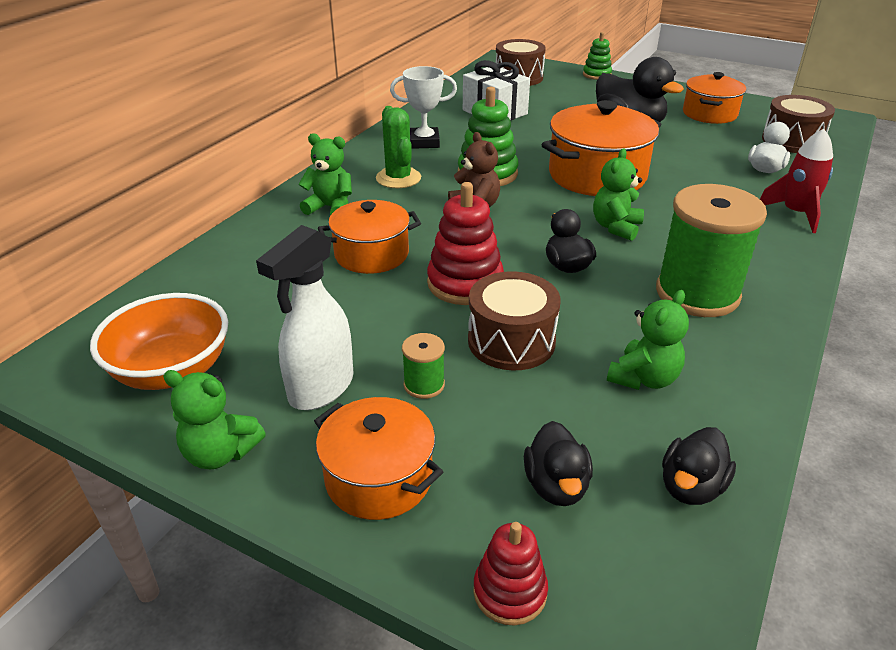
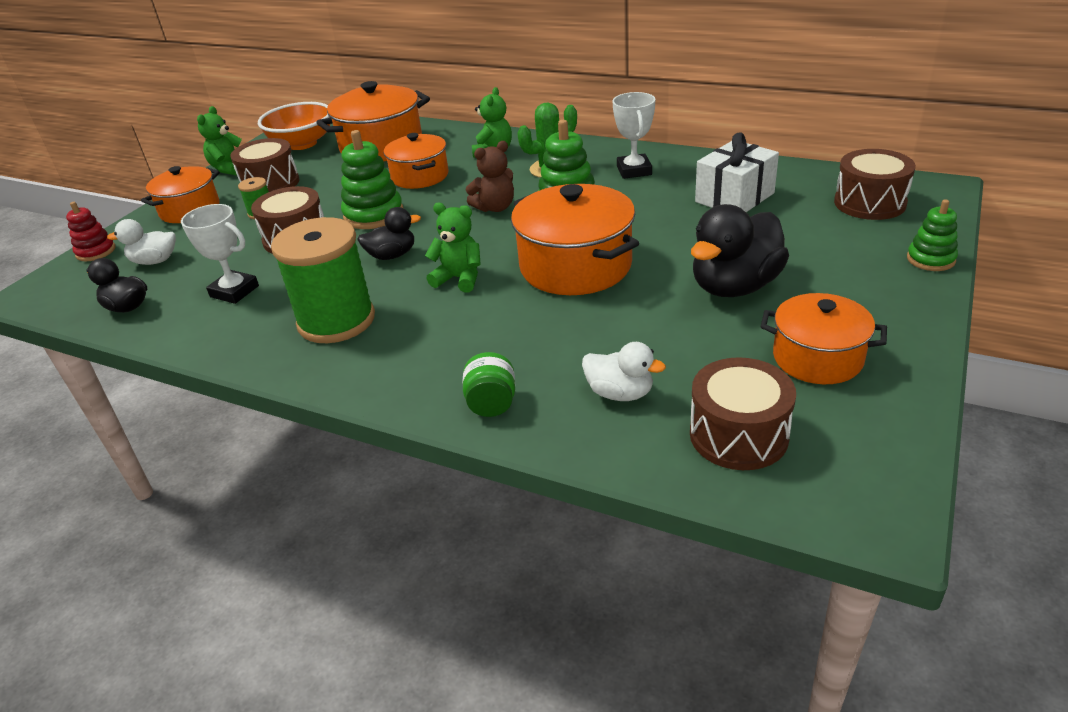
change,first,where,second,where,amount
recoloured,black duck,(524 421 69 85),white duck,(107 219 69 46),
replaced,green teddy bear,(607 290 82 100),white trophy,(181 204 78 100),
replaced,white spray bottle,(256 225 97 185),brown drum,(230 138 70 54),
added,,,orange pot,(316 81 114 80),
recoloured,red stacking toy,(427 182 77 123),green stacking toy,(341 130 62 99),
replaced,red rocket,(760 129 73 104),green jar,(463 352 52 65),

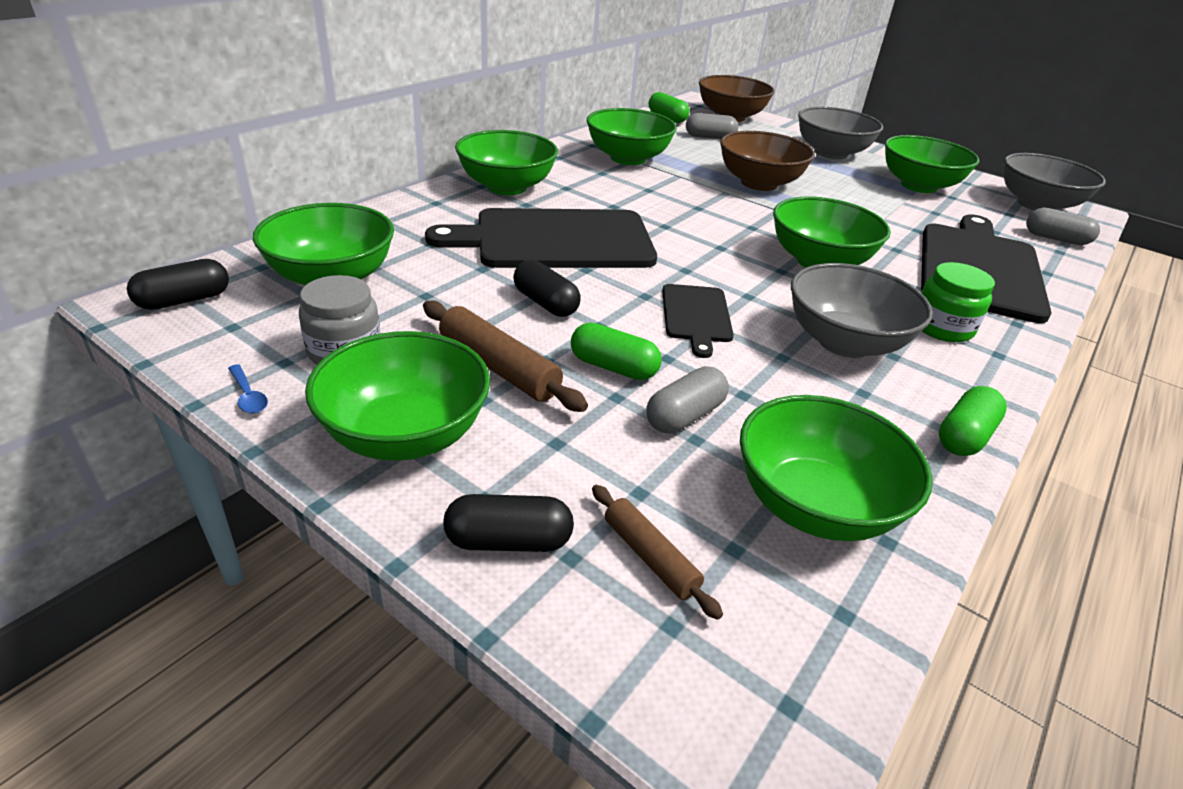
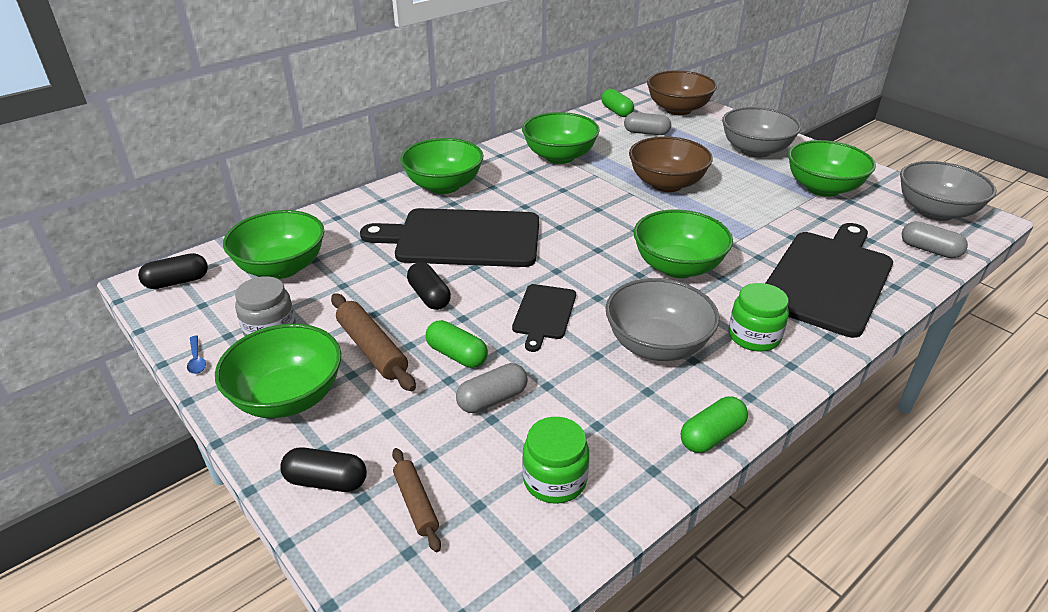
change,first,where,second,where,amount
replaced,green bowl,(740 395 193 146),green jar,(522 417 67 87),

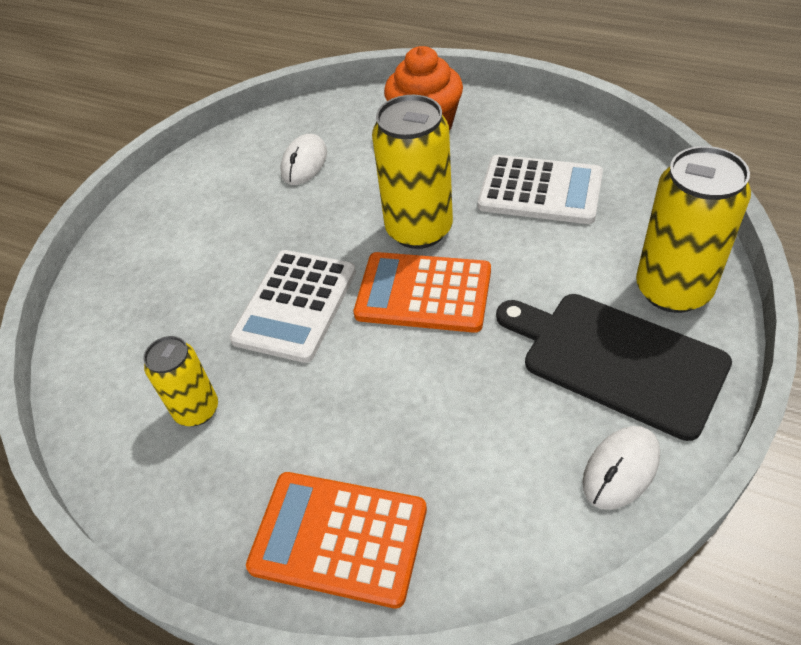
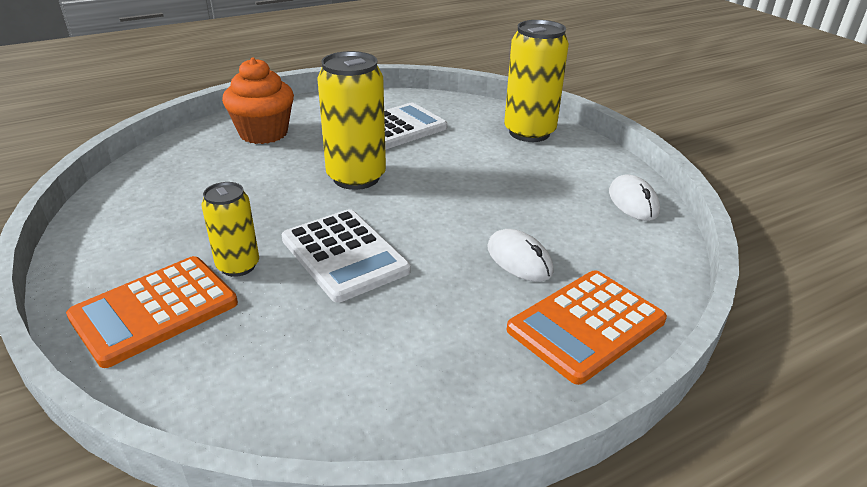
change,first,where,second,where,amount
moved,orange calculator,(354 252 137 81),,(66 256 172 112),
moved,yellow can,(144 336 74 90),,(202 182 57 95),
moved,white mouse,(280 134 47 51),,(487 229 67 53),
removed,black cutting board,(496 294 236 147),,,

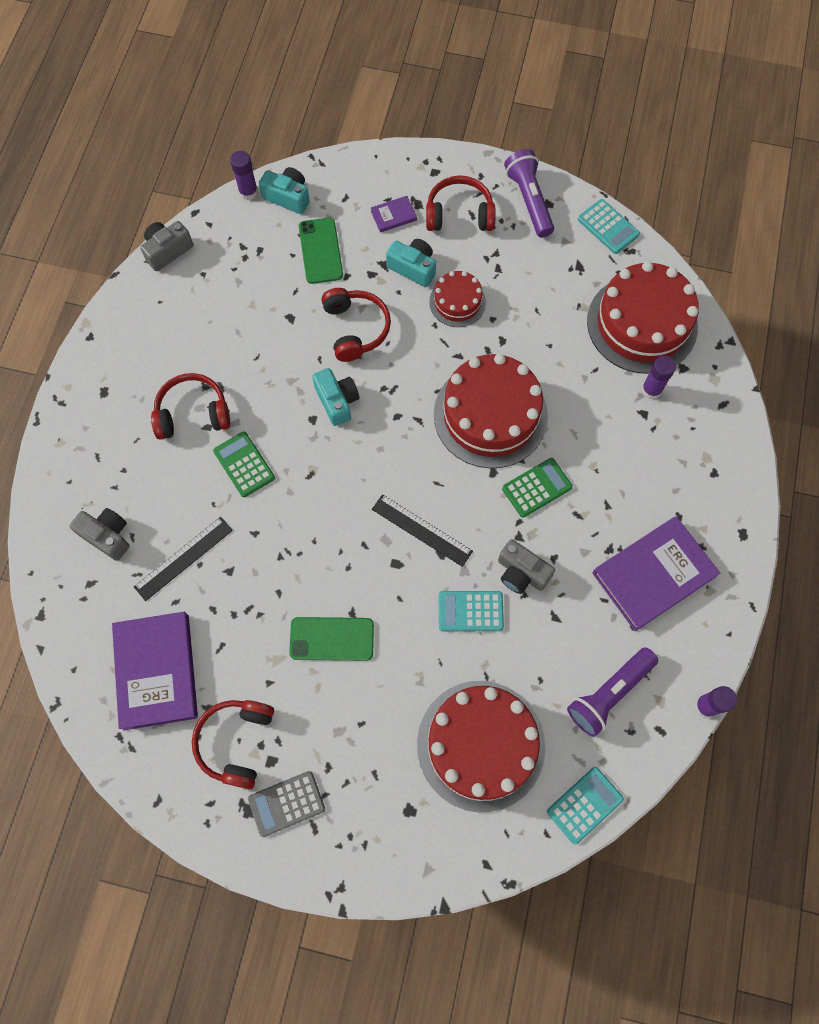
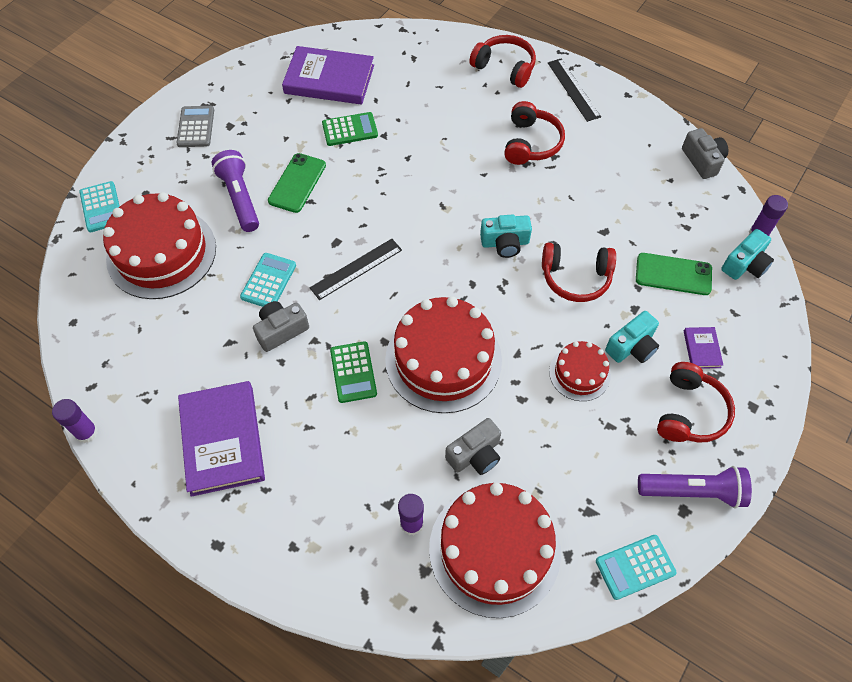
change,first,where,second,where,amount
moved,turquoise calculator,(547 767 77 77),,(79 181 41 51),
moved,purple flashlight,(567 647 91 90),,(211 150 48 82),
moved,green calculator,(213 432 62 65),,(322 112 56 34),
moved,grey camera,(69 508 61 53),,(445 418 56 57),
moved,red headphones,(192 700 82 89),,(469 35 67 53),
moved,black ruler,(134 517 99 84),,(548 59 53 63),

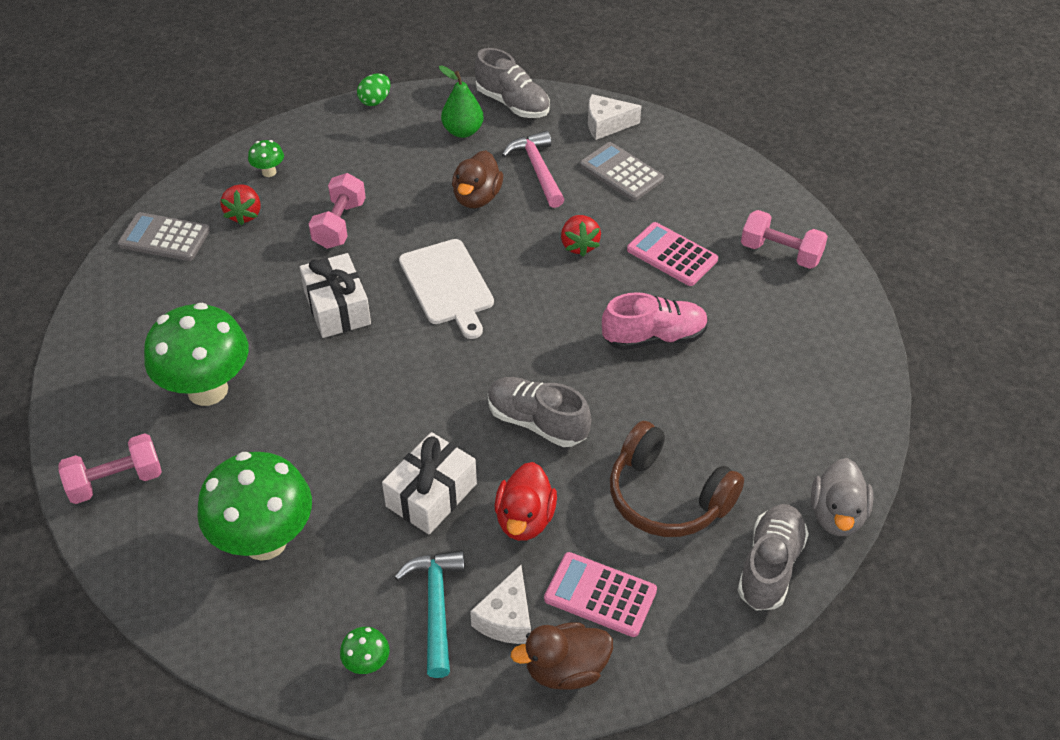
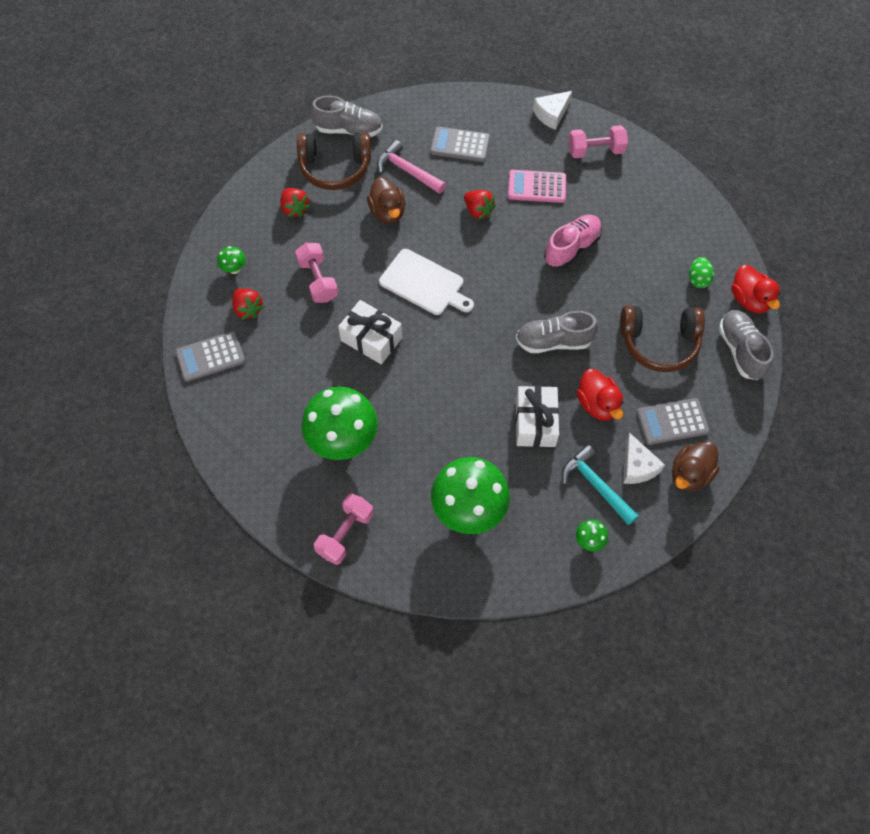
change,first,where,second,where,amount
added,,,red strawberry,(280 188 30 29),
replaced,green pear,(439 66 45 72),brown headphones,(297 133 74 57),
moved,white cheese,(588 94 53 46),,(533 91 39 39),
recoloured,pink calculator,(544 552 113 85),grey calculator,(637 398 73 47),
moved,green egg,(357 73 33 33),,(689 257 25 31),
recoloured,grey duck,(811 458 62 78),red duck,(731 265 50 48),

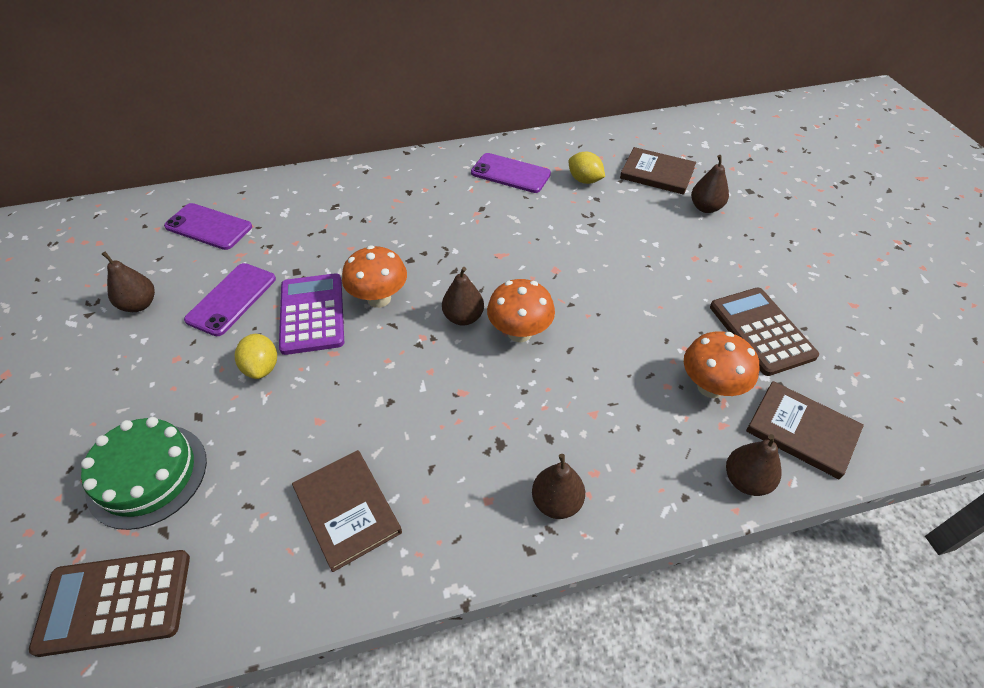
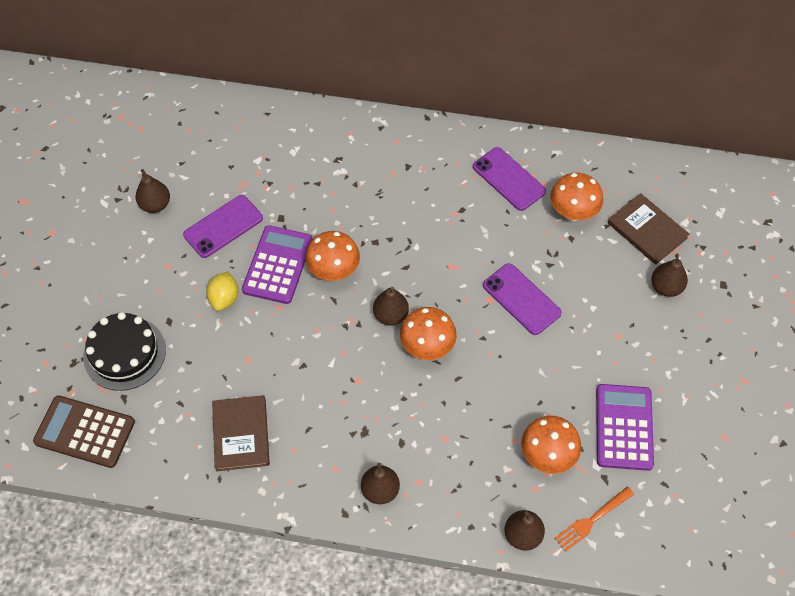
change,first,where,second,where,amount
recoloured,green cake,(81 417 126 113),black cake,(83 312 83 79),
moved,purple phone,(164 203 88 47),,(483 263 79 72),
replaced,yellow lemon,(569 152 36 32),orange mushroom,(550 173 53 48),
replaced,brown book,(746 381 118 98),orange fork,(554 487 80 65),
recoloured,brown calculator,(710 288 109 88),purple calculator,(596 384 58 87),

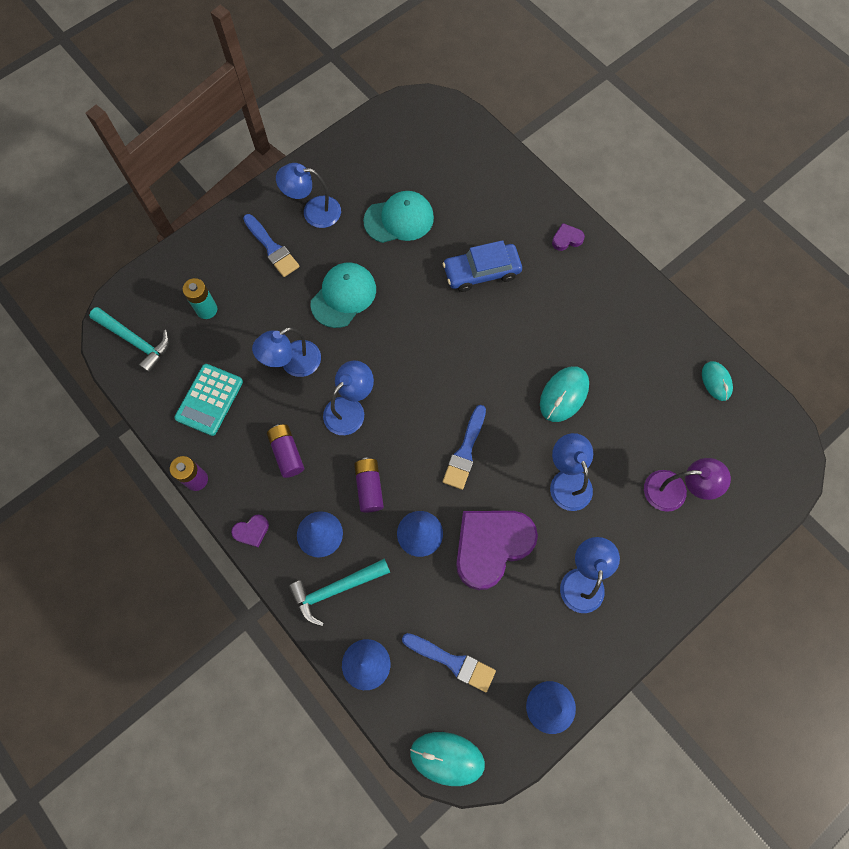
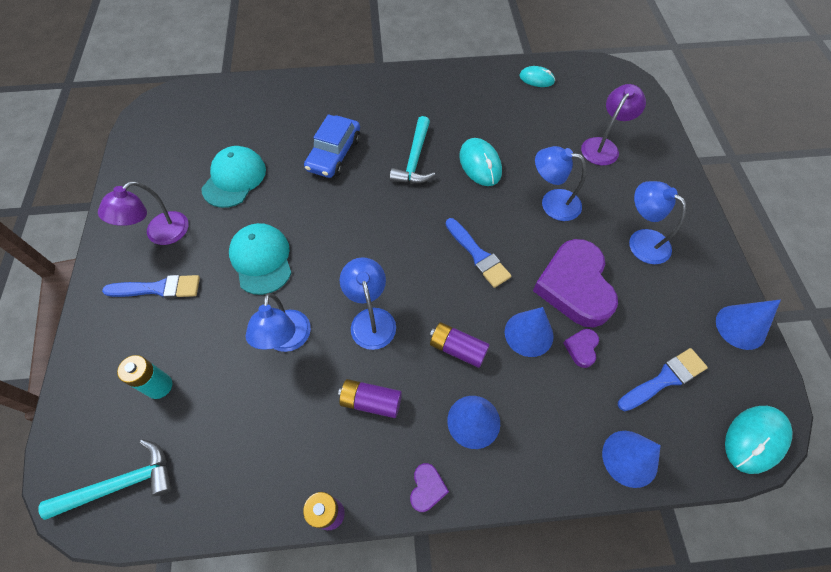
change,first,where,second,where,amount
recoloured,blue lamp,(276 163 65 65),purple lamp,(98 181 91 64),
moved,turquoise hammer,(288 558 102 69),,(390 116 45 68),
moved,purple heart,(552 223 33 28),,(563 329 36 39),
removed,turquoise calculator,(174 364 69 72),,,

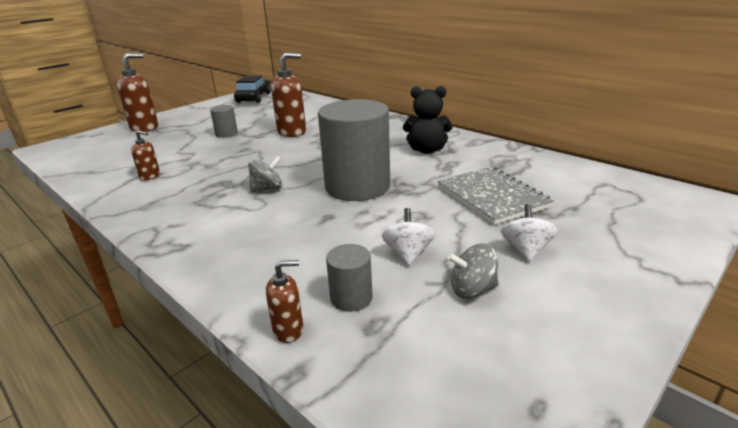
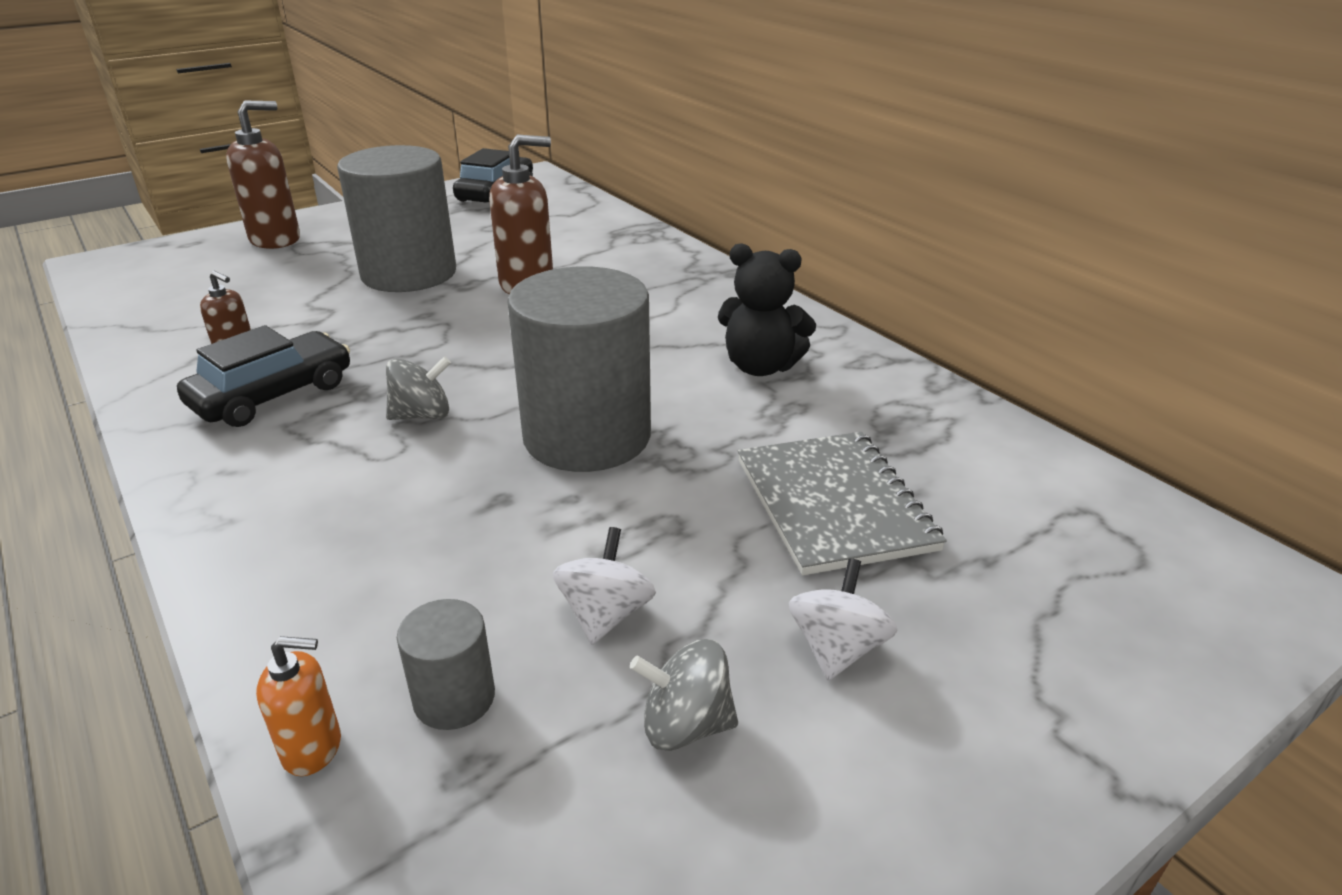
change,first,where,second,where,amount
added,,,black car,(177 325 173 102),
recoloured,brown soap dispenser,(266 260 37 83),orange soap dispenser,(256 636 85 140),
resized,grey cylinder,(210 105 28 33),,(337 145 119 147),x2.26

